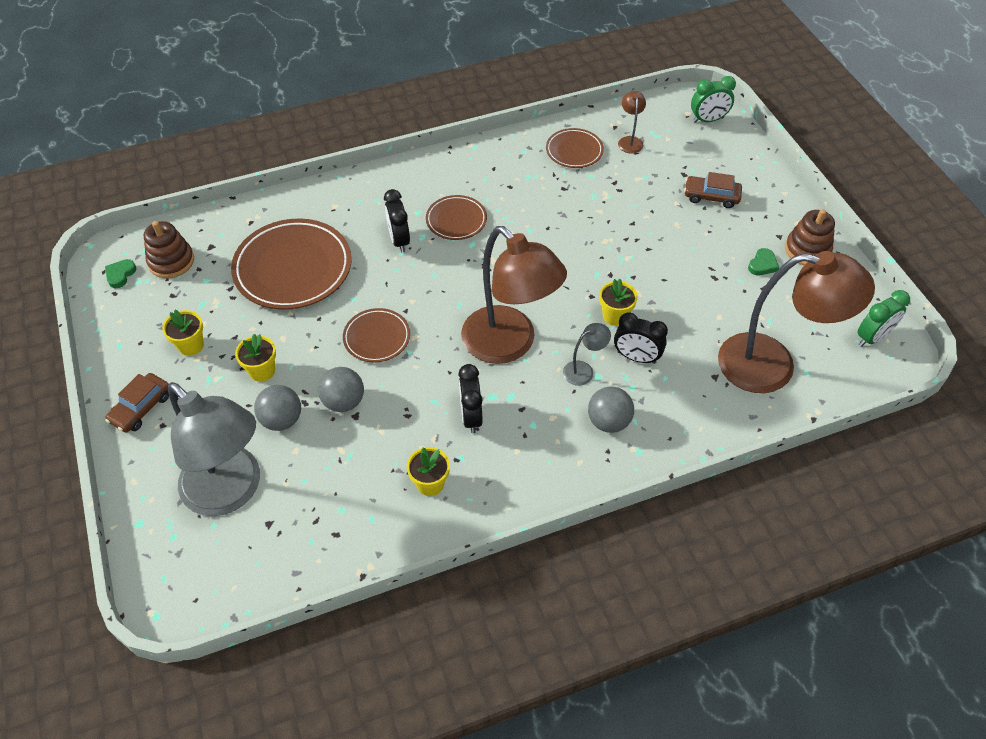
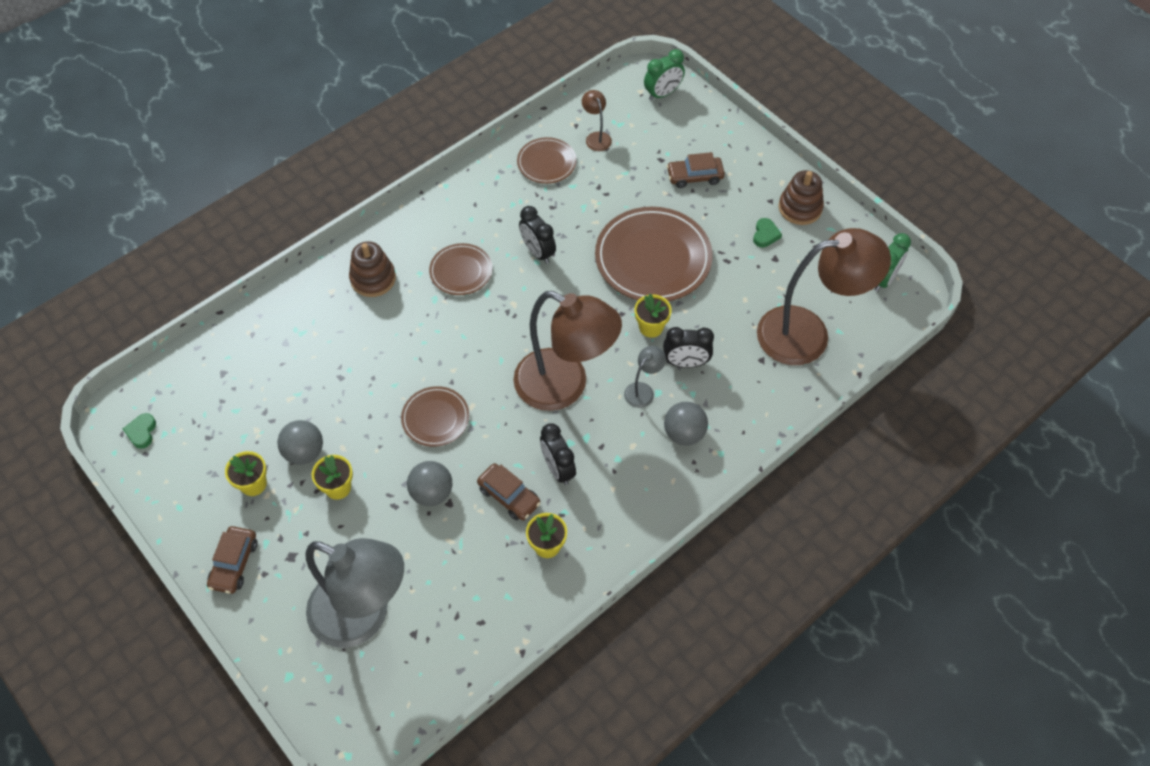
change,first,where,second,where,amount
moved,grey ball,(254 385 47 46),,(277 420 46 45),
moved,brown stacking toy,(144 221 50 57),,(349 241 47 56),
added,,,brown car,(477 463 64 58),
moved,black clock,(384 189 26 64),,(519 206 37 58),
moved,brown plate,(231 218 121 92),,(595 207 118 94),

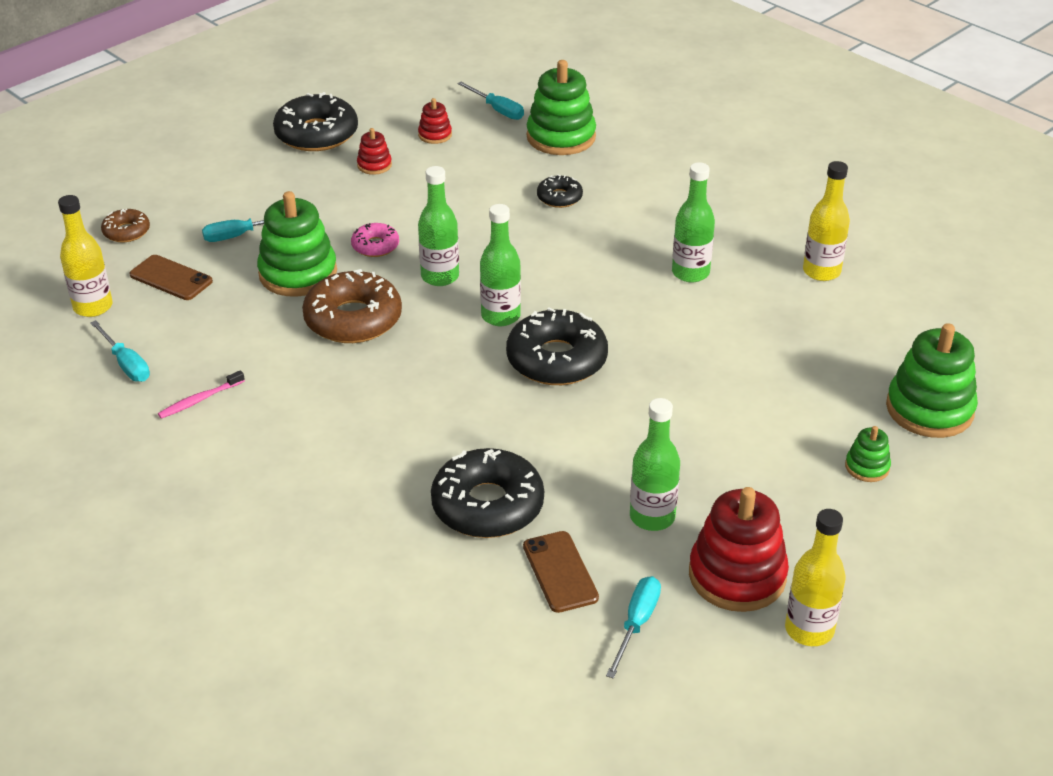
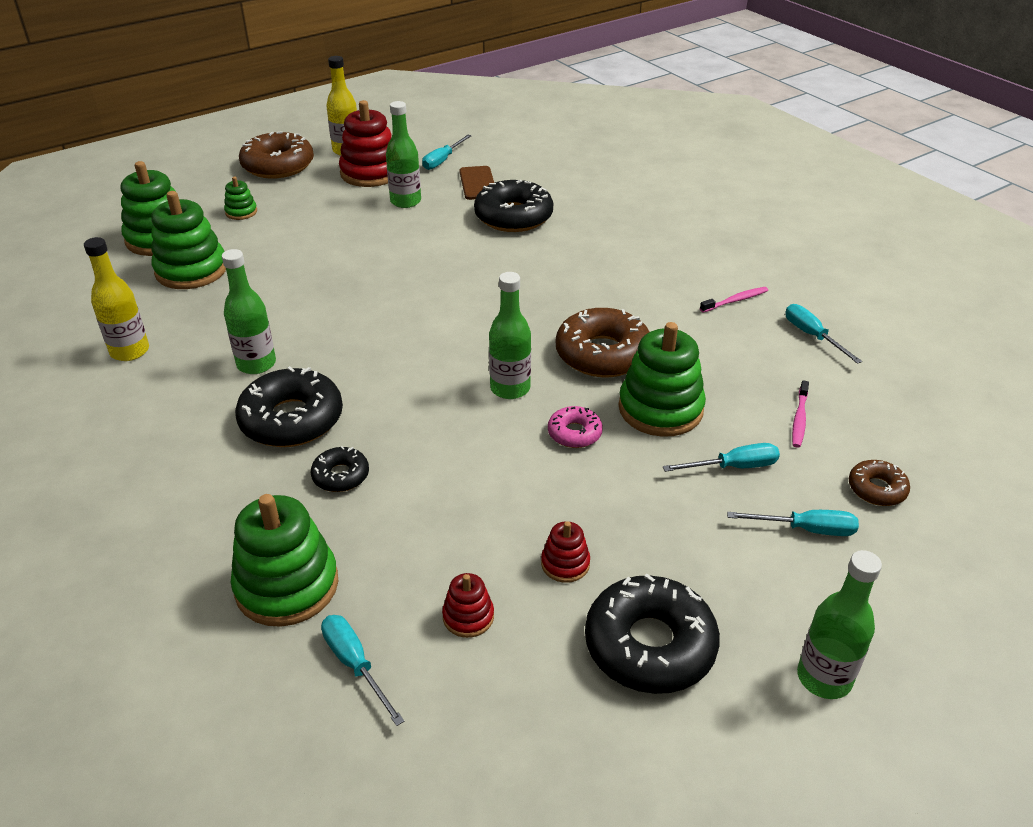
change,first,where,second,where,amount
added,,,green stacking toy,(151 191 75 98),
moved,black donut,(506 308 102 77),,(235 366 108 81),
added,,,brown donut,(239 131 75 47),
added,,,turquoise screwdriver,(727 510 132 26),
replaced,brown phone,(129 255 84 45),pink toothbrush,(792 380 17 68),
moved,green bottle,(480 204 41 122),,(797 550 85 149),
removed,yellow bottle,(58 195 55 122),,,

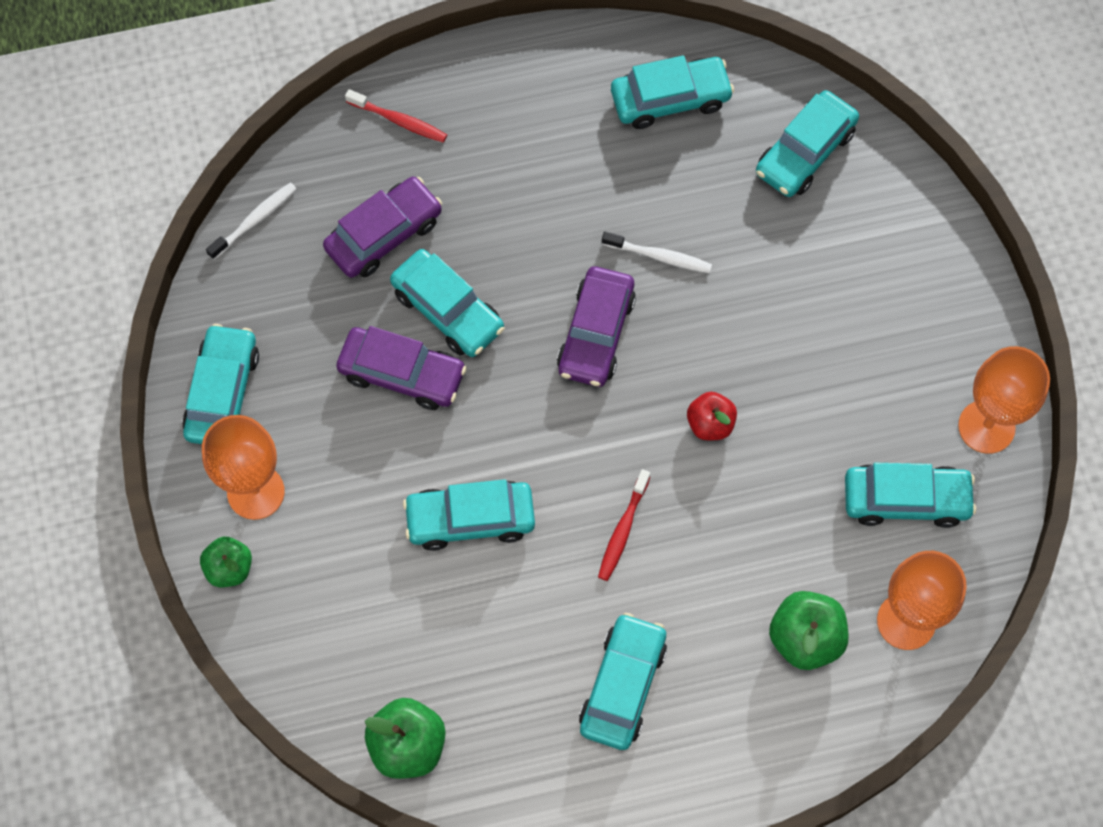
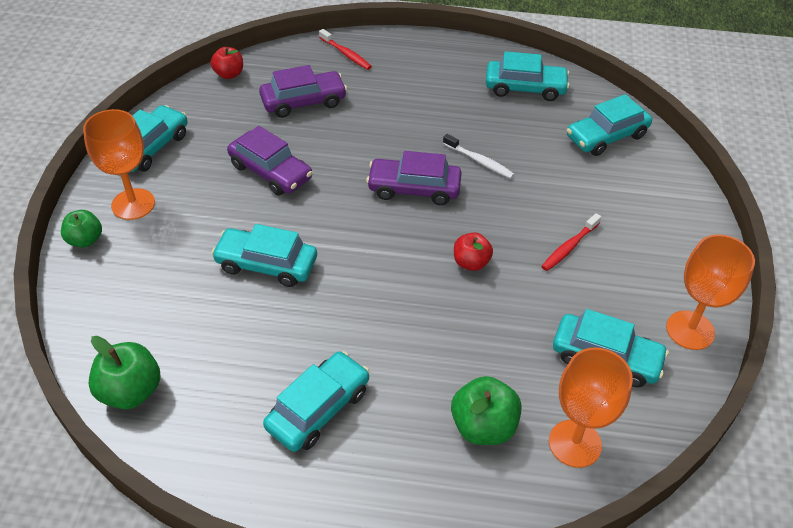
change,first,where,second,where,amount
replaced,white toothbrush,(206 182 90 78),red apple,(211 47 32 32),
turned,purple car,(557 266 79 121),,(366 151 96 54),60 degrees clockwise
moved,red toothbrush,(598 469 52 112),,(541 213 60 58),
removed,turquoise car,(390 249 114 108),,,

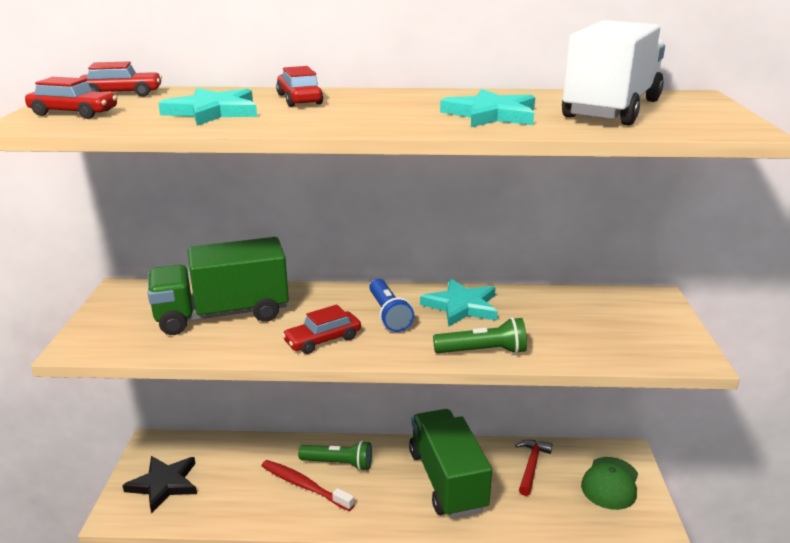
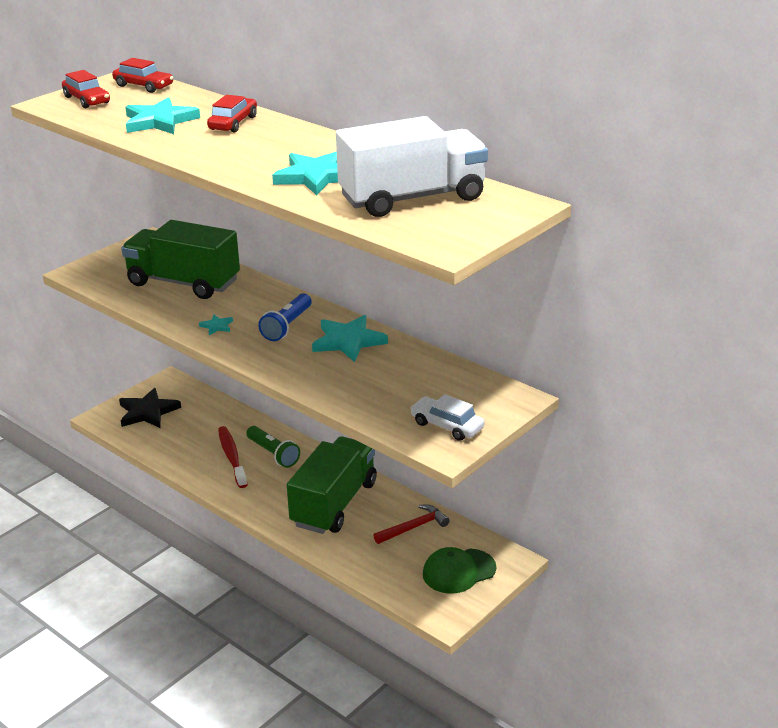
change,first,where,second,where,amount
replaced,red car,(282 305 79 49),turquoise star,(199 315 34 20),
added,,,white car,(410 394 74 47),
removed,green flashlight,(433 317 94 37),,,

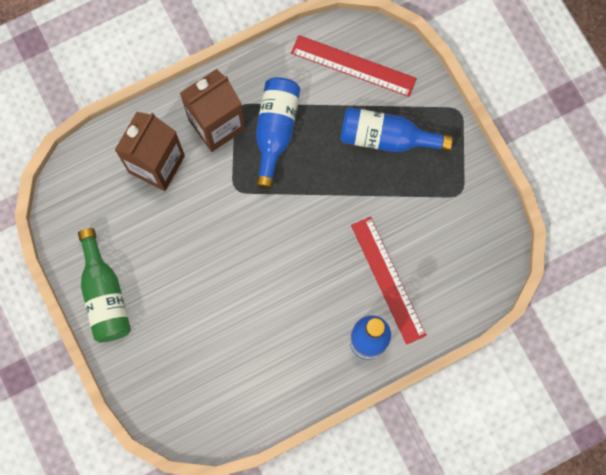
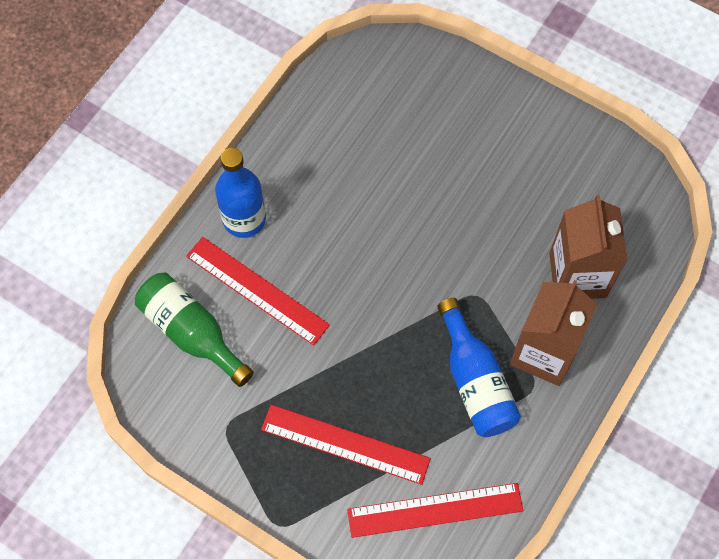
change,first,where,second,where,amount
moved,green bottle,(78 228 53 114),,(135 273 119 114),
replaced,blue bottle,(340 107 113 45),red ruler,(261 404 170 81),

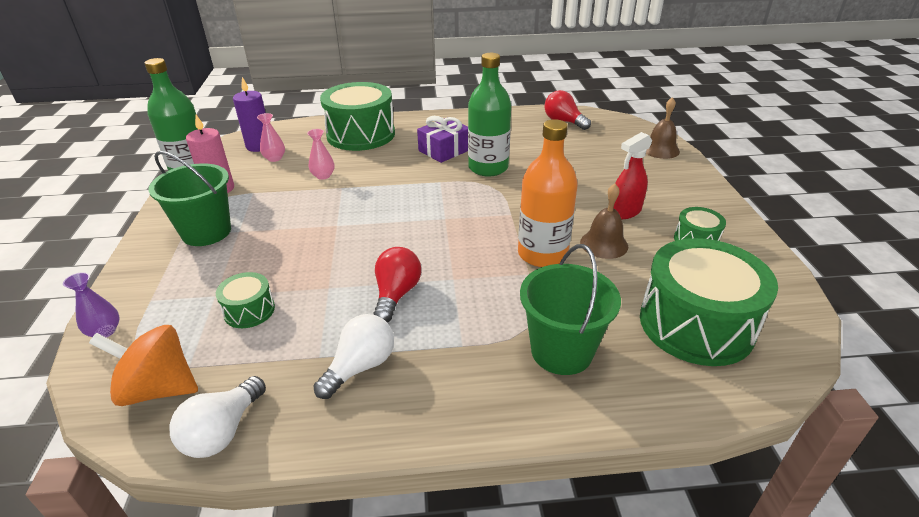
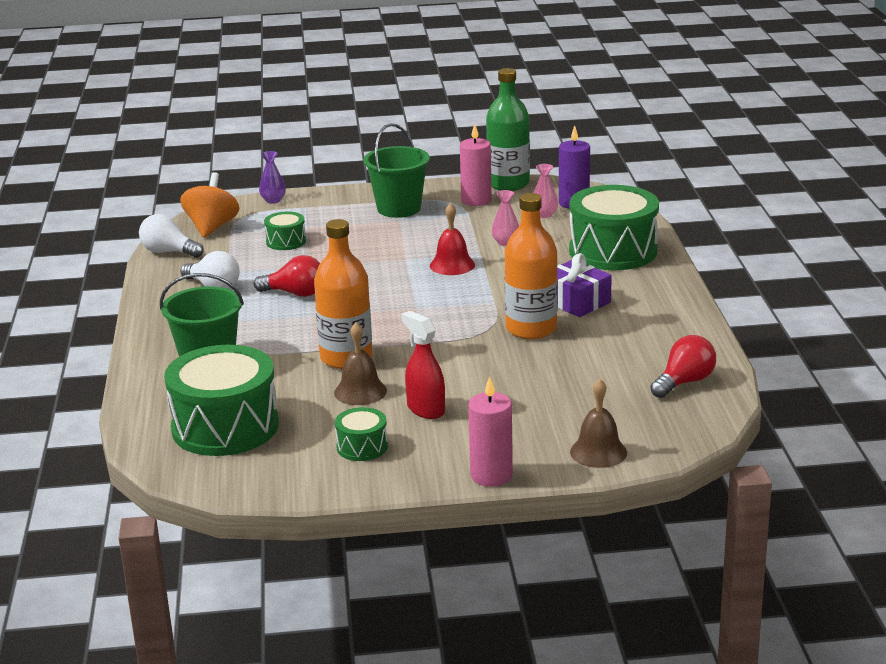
change,first,where,second,where,amount
added,,,red bell,(430 203 45 72),
added,,,pink candle,(468 376 45 111),
recoloured,green bottle,(468 53 43 123),orange bottle,(505 193 53 146),

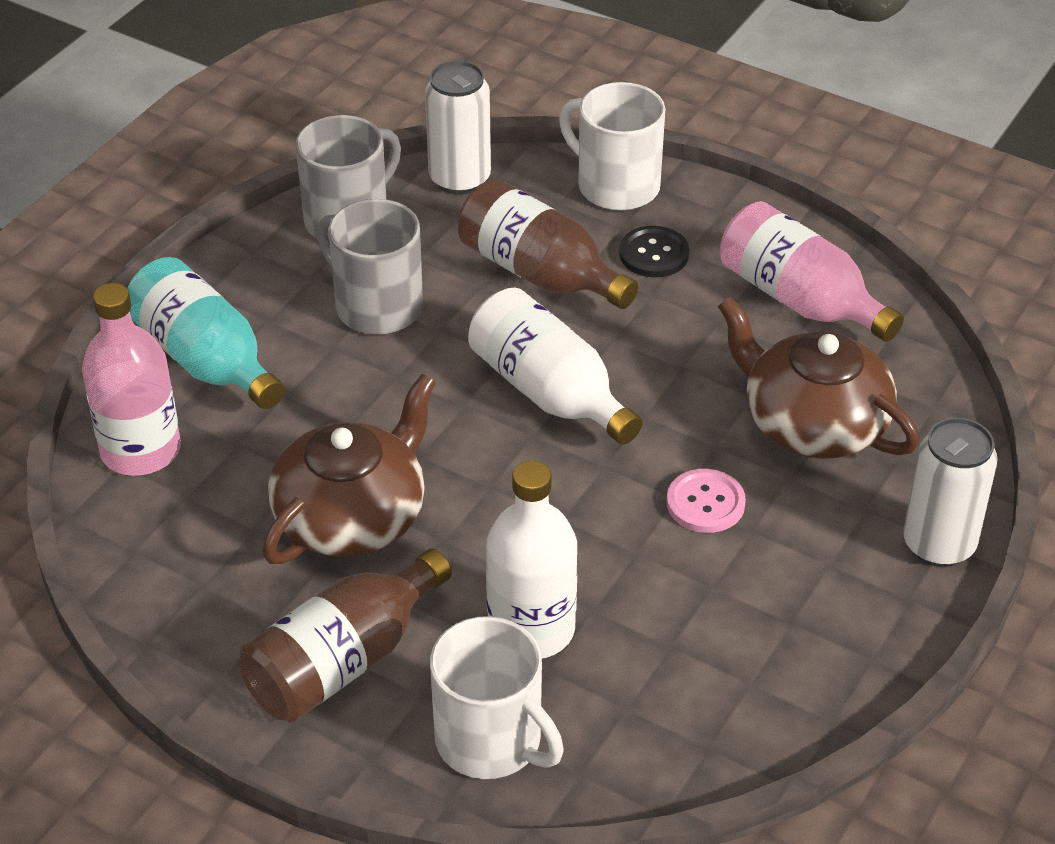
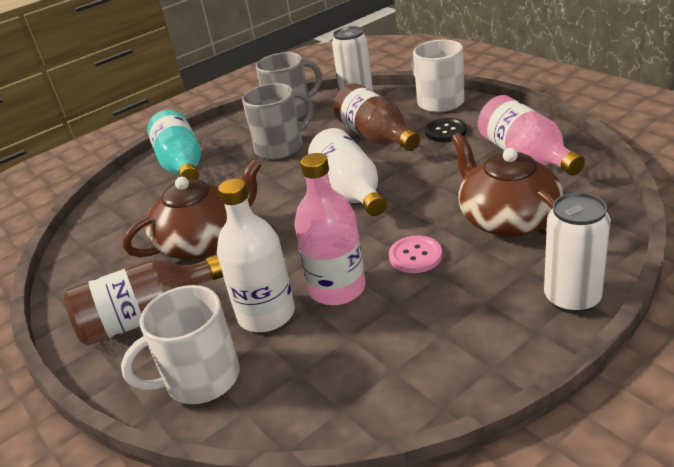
change,first,where,second,where,amount
turned,white mug,(430 616 134 163),,(121 285 119 119),90 degrees clockwise
turned,grey mug,(316 199 107 136),,(242 83 72 77),90 degrees clockwise
moved,pink bottle,(82 283 99 193),,(294 153 72 152),

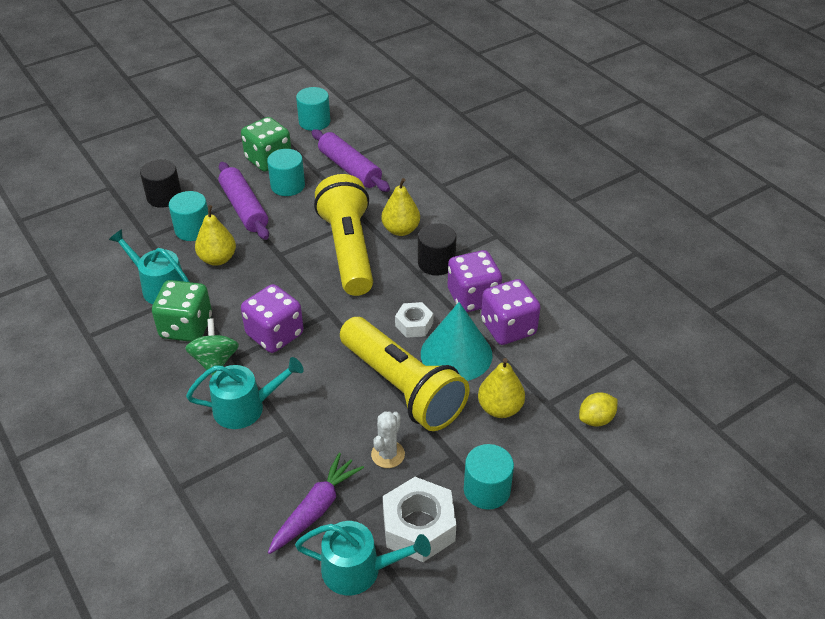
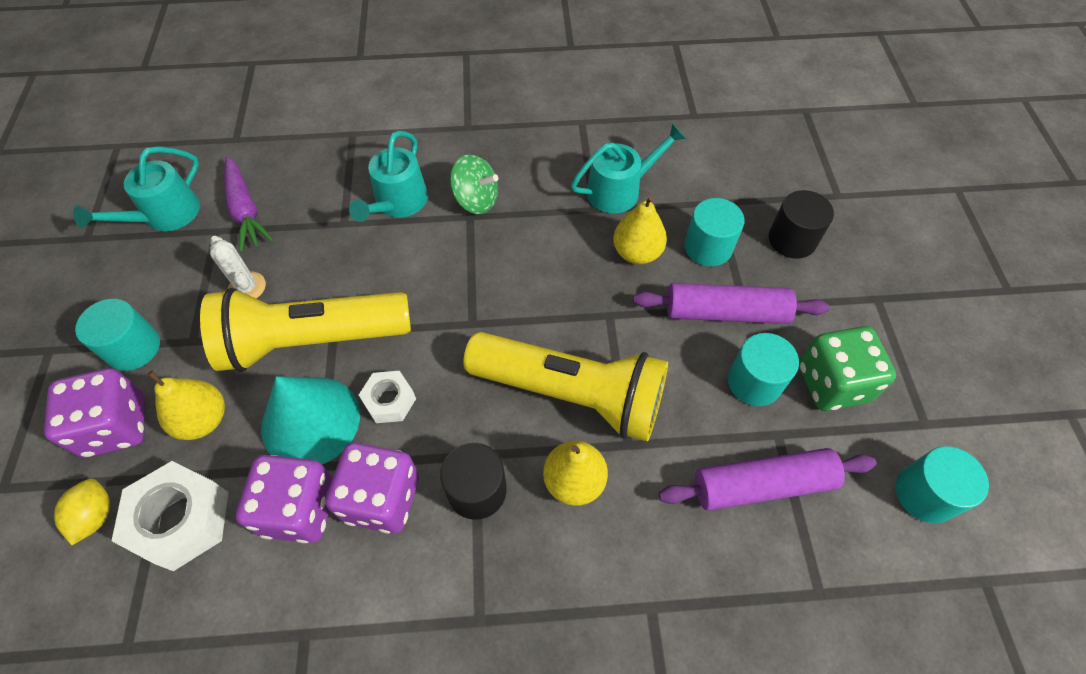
change,first,where,second,where,amount
moved,purple dice,(241 284 63 69),,(44 368 101 90),
moved,white nut,(383 477 73 85),,(112 461 116 110),
removed,green dice,(152 280 60 62),,,

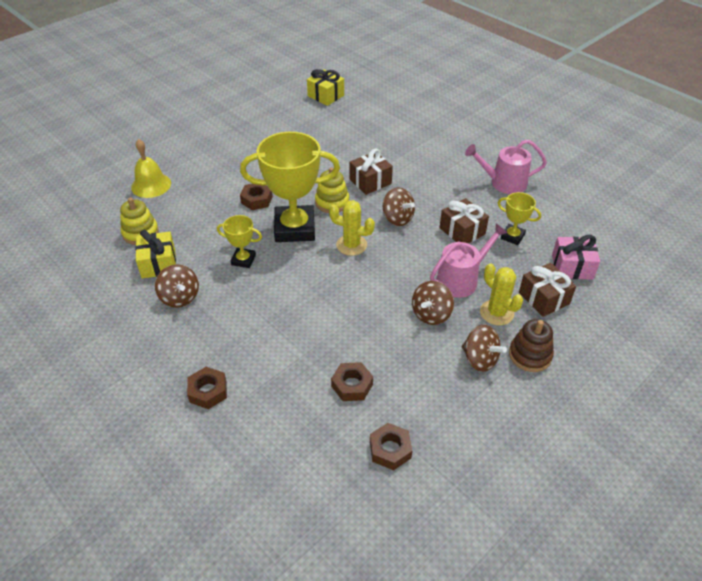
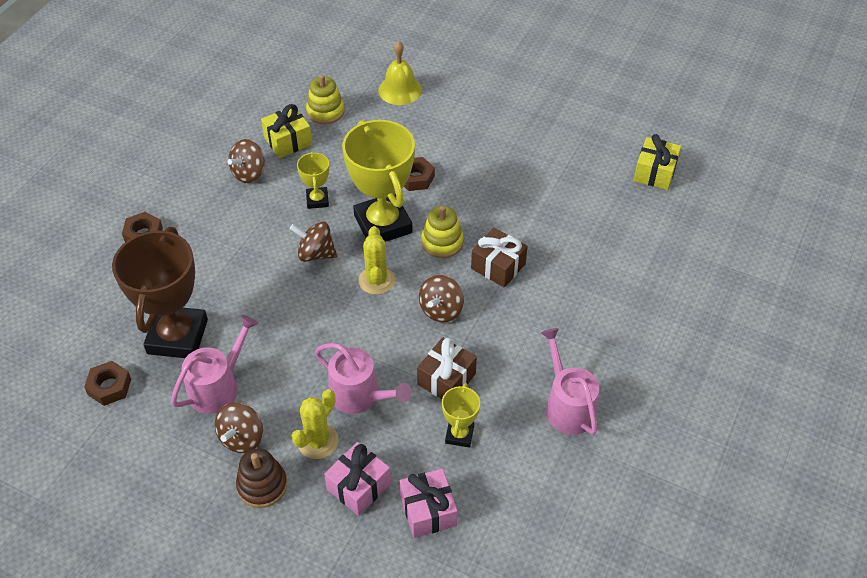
change,first,where,second,where,amount
replaced,brown nut,(331 362 42 39),brown trophy,(112 227 96 131),
added,,,pink watering can,(171 315 87 99),
moved,brown spinning top,(412 281 42 44),,(290 221 47 41),
recoloured,brown gift,(519 263 57 54),pink gift,(324 442 67 74),

